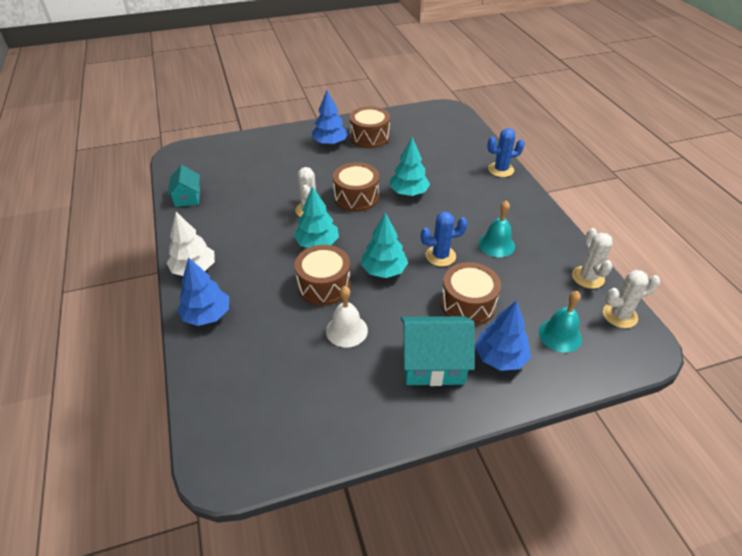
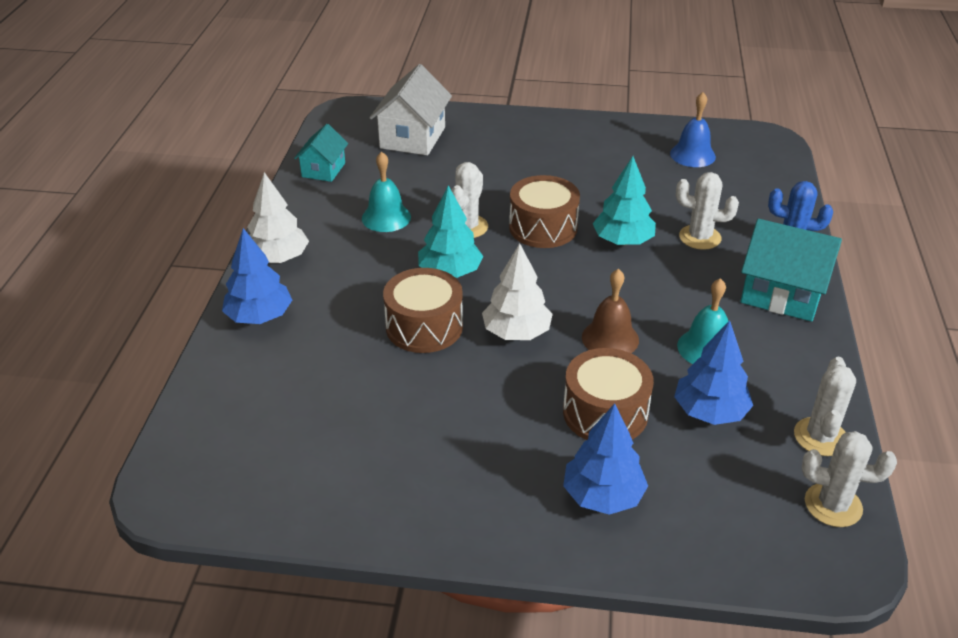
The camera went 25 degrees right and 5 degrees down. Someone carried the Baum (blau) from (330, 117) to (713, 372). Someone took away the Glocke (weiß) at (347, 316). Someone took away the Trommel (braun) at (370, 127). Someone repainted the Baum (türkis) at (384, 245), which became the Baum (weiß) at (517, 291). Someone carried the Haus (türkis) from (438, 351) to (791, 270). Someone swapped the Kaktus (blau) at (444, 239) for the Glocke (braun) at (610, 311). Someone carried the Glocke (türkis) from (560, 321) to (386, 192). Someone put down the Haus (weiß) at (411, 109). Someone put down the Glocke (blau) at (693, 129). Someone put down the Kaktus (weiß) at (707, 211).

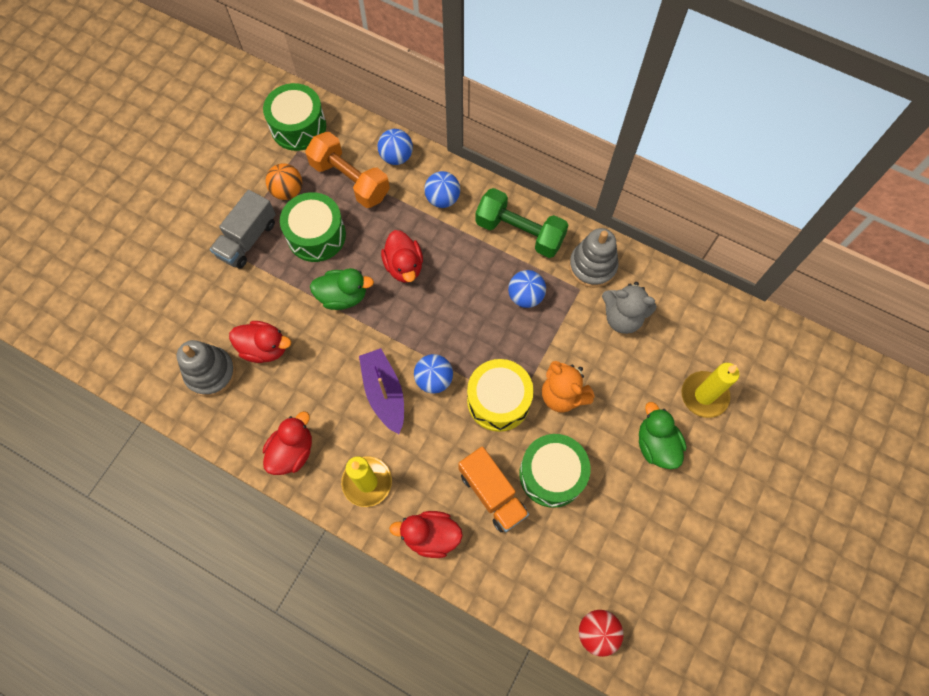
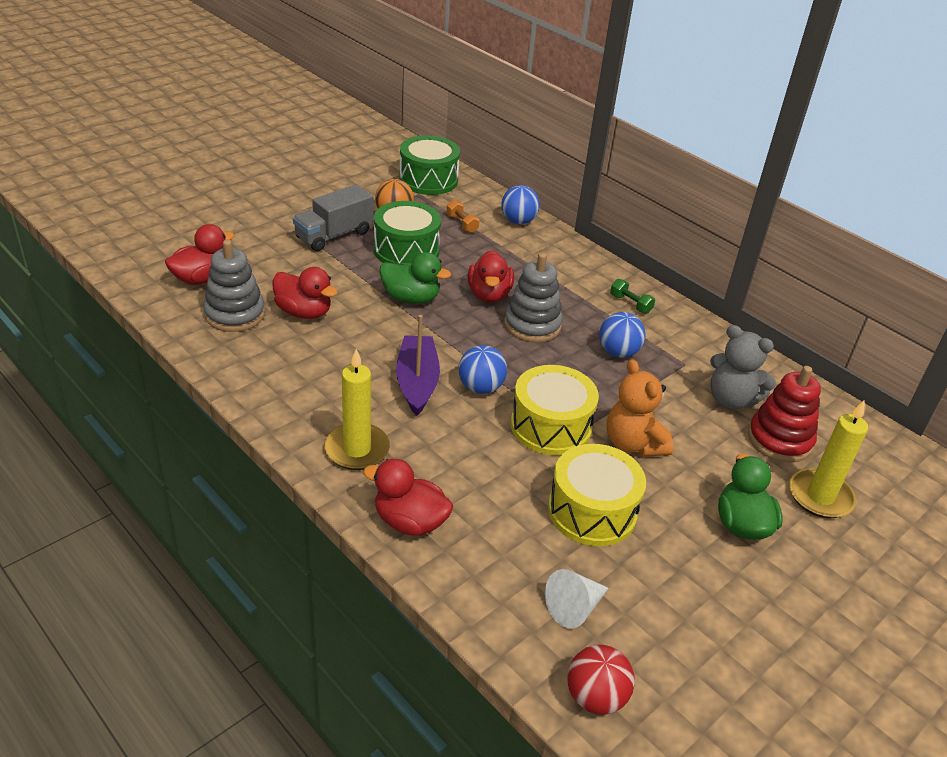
The camera went 15 degrees right and 30 degrees down. Someone carried the Ente (rot) from (287, 443) to (199, 254). Someone scaled the Hantel (orange) at (347, 170) by 0.43. Someone took away the Ball (blau) at (442, 189). Someone took away the Lastwagen (orange) at (493, 489). Someone scaled the Hantel (grün) at (521, 223) by 0.43. Someone repainted the Trommel (grün) at (555, 471), which became the Trommel (gelb) at (597, 495). Someone carried the Stapelspielzeug (grau) from (594, 258) to (533, 297). Someone put down the Kegel (weiß) at (577, 598). Someone put down the Stapelspielzeug (rot) at (784, 414).

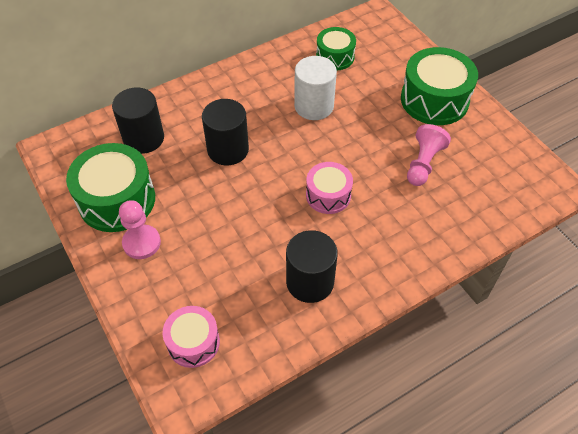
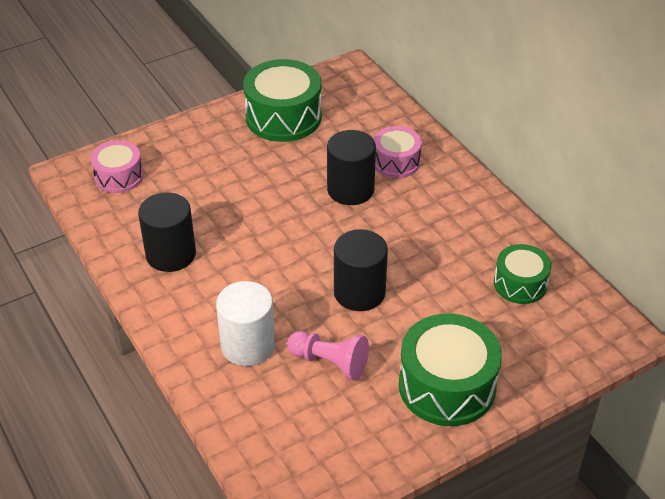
The camera went 90 degrees right and 10 degrees down. Someone carried the Vollzylinder (schwarz) from (138, 120) to (361, 270). Someone took away the Bauer (rosa) at (140, 229). Someone carried the Vollzylinder (weiß) from (315, 88) to (245, 323). Someone carried the Trommel (rosa) from (329, 188) to (398, 152).

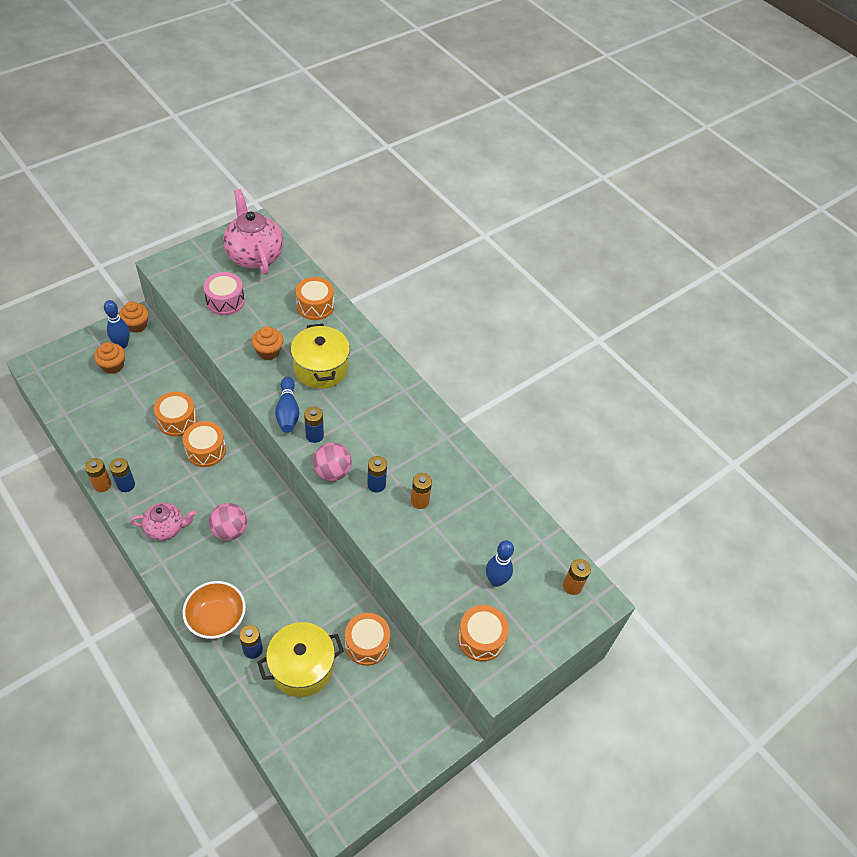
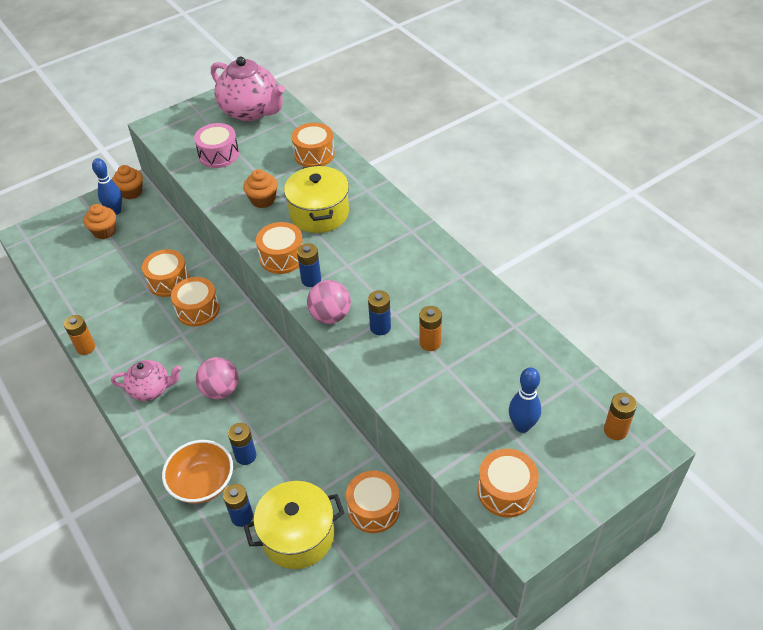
The camera went 10 degrees right and 5 degrees down. Someone carried the Batterie (blau) from (122, 475) to (242, 444). Someone rotated the Teekanne (rosa) at (253, 232) by 150 degrees clockwise. Someone swapped the Bowlingkegel (blau) at (287, 405) for the Trommel (orange) at (279, 248).

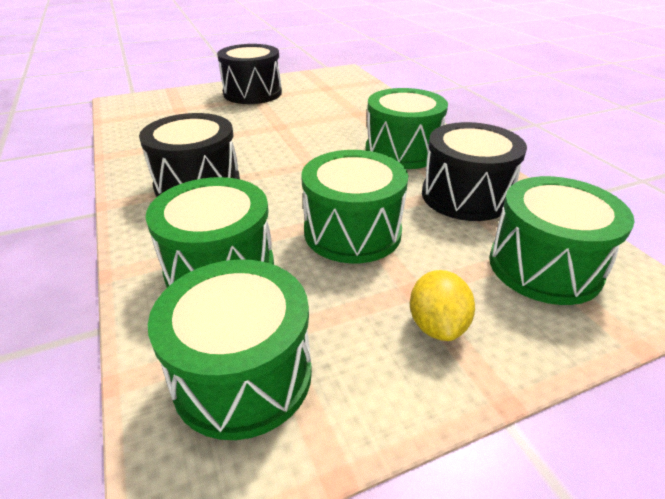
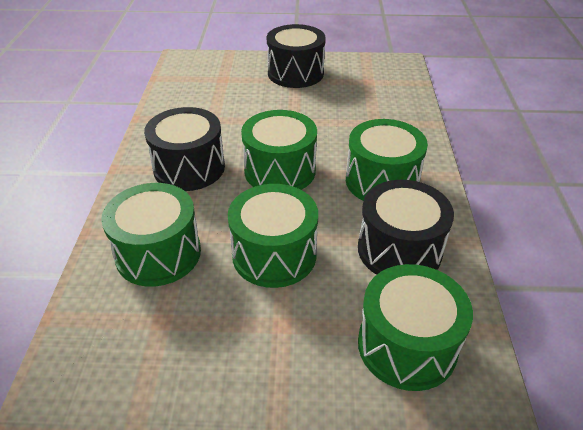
The camera went 25 degrees right and 5 degrees up. Someone carried the Trommel (grün) from (230, 349) to (279, 150). Someone took away the Zitrone (gelb) at (442, 305).

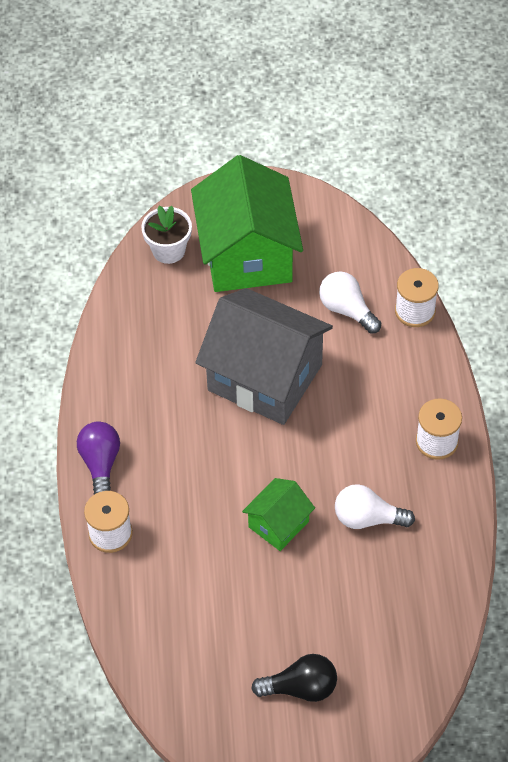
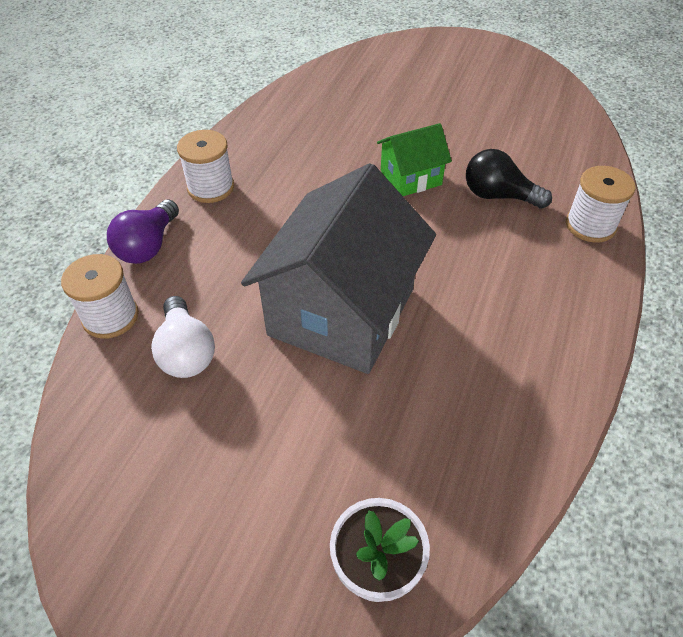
The camera went 155 degrees left and 5 degrees down. Someone carried the Glühbirne (lila) from (98, 457) to (143, 232). Someone took away the Haus (grün) at (247, 223). Someone rotated the Haus (grau) at (264, 356) by 60 degrees clockwise. Someone carried the Glühbirne (schwarz) from (294, 678) to (509, 179). Someone took away the Glühbirne (weiß) at (375, 506).

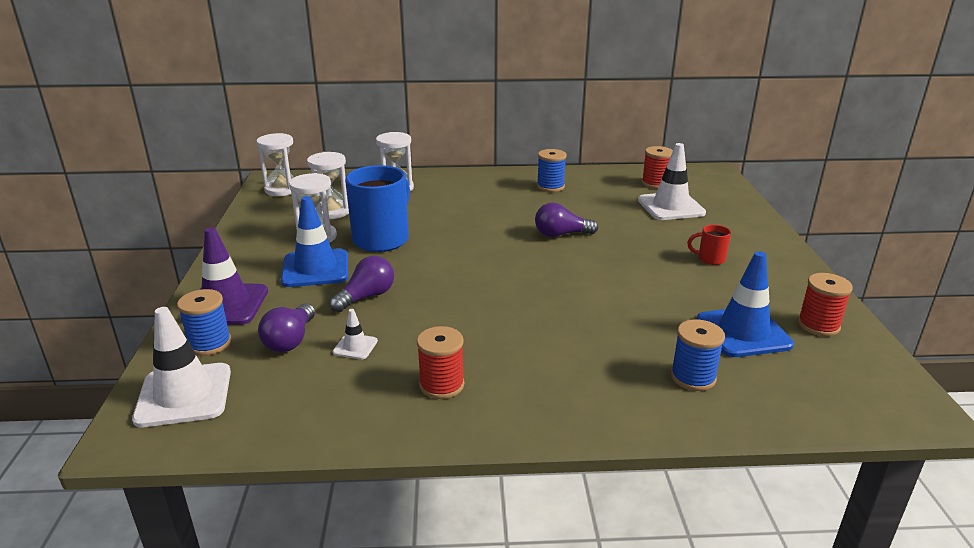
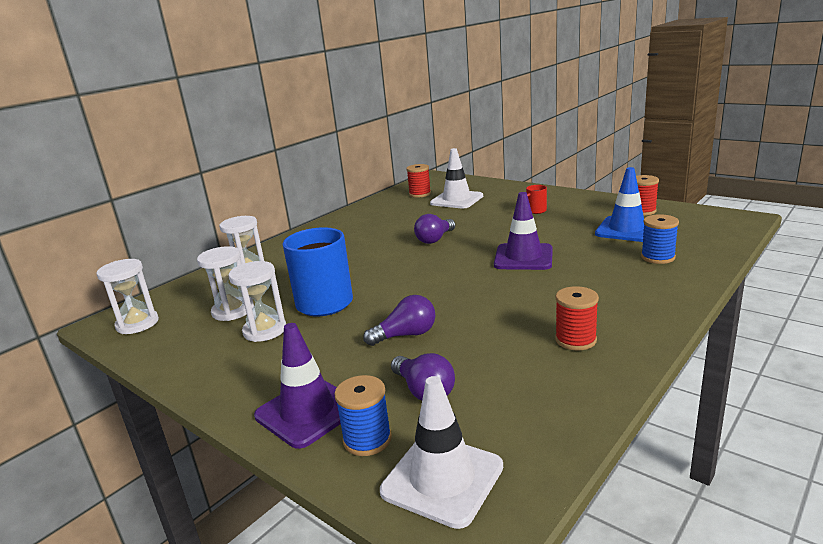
The camera went 45 degrees left and 5 degrees down. Someone took away the Leitkegel (blau) at (314, 241). Someone rotated the Glühbirne (lila) at (361, 284) by 75 degrees clockwise. Someone took away the Leitkegel (weiß) at (355, 334). Someone took away the Garnrolle (blau) at (552, 170). Someone put down the Leitkegel (lila) at (523, 231).

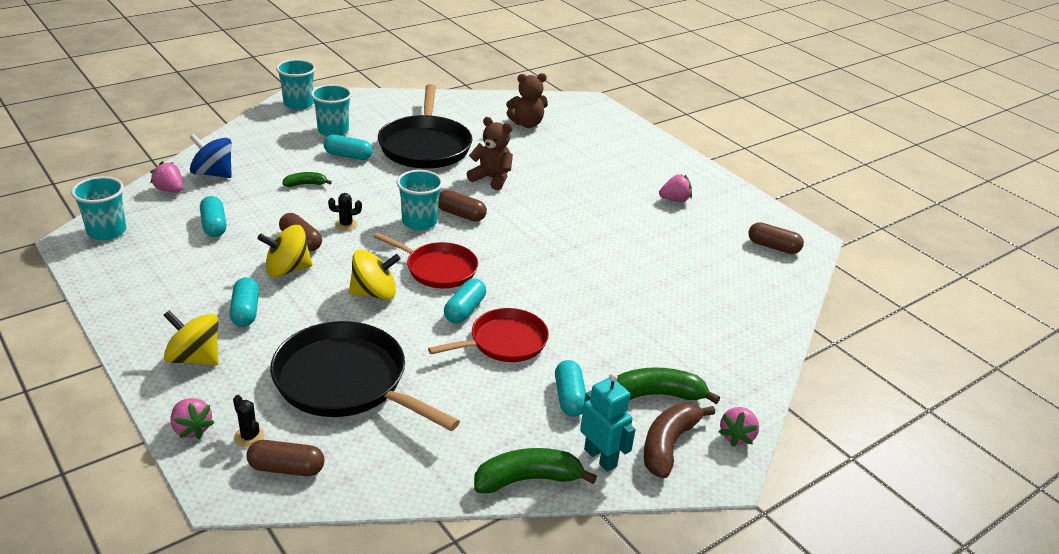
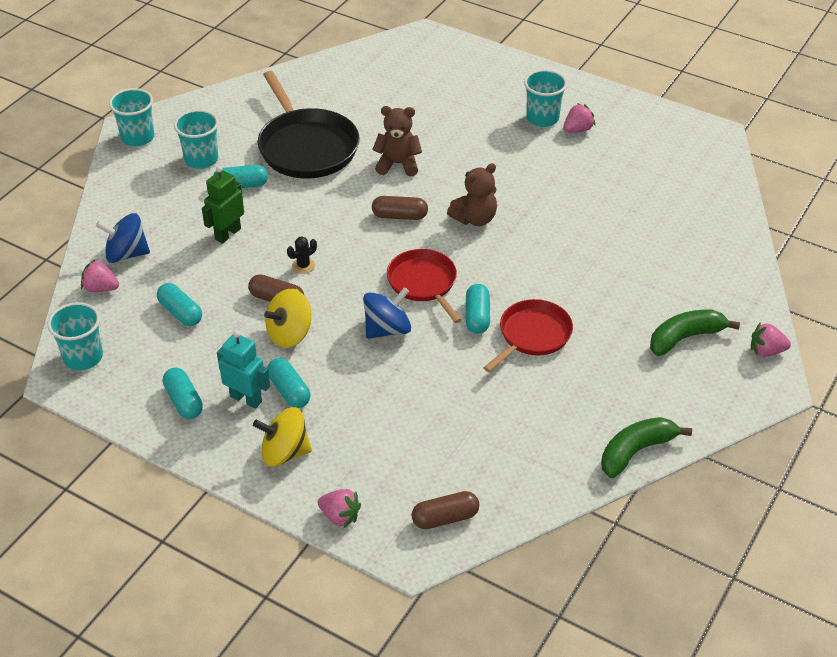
The camera went 20 degrees left and 10 degrees up. Someone took away the Kaktus (schwarz) at (249, 421). Someone took away the Pfanne (schwarz) at (365, 376). Someone swapped the Banane (grün) at (307, 179) for the Roboter (grün) at (223, 205). Someone repainted the Kreisel (gelb) at (375, 274), which became the Kreisel (blau) at (387, 313). Someone rotated the Pfanne (rot) at (426, 261) by 120 degrees counterclockwise. Someone carried the Becher (türkis) from (420, 200) to (545, 98). Someone carried the Teddybär (braun) from (527, 100) to (472, 194). Someone carried the Kapsel (türkis) from (570, 388) to (183, 393). Someone carried the Roboter (türkis) from (607, 422) to (243, 370). Someone took away the Banane (braun) at (679, 440). Someone rotated the Erdbeere (rosa) at (739, 427) by 90 degrees clockwise. Someone took away the Kapsel (braun) at (776, 238).

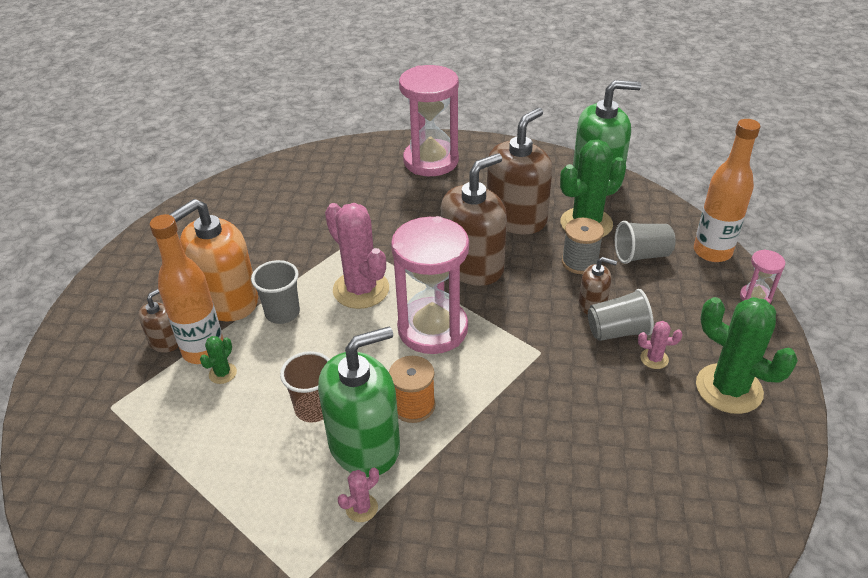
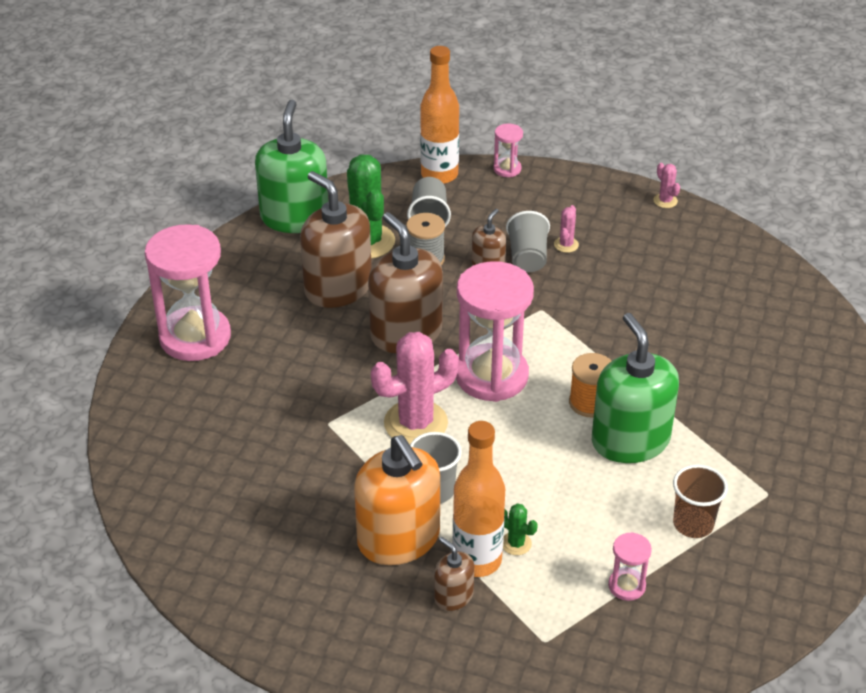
The camera went 80 degrees left and 0 degrees up. Someone carried the Becher (braun) from (305, 387) to (700, 501). Someone carried the Kaktus (rosa) from (358, 495) to (667, 185). Someone took away the Kaktus (grün) at (747, 355). Someone put down the Sanduhr (rosa) at (630, 566).

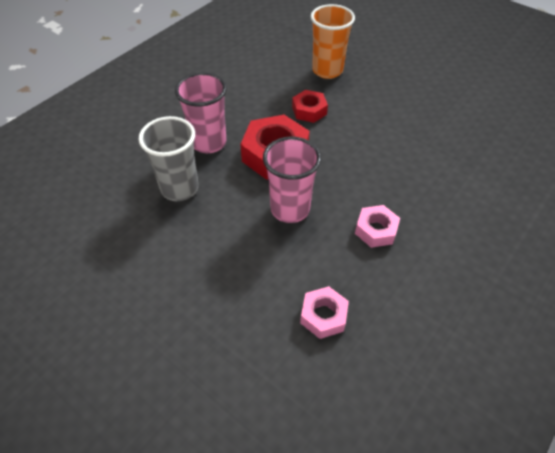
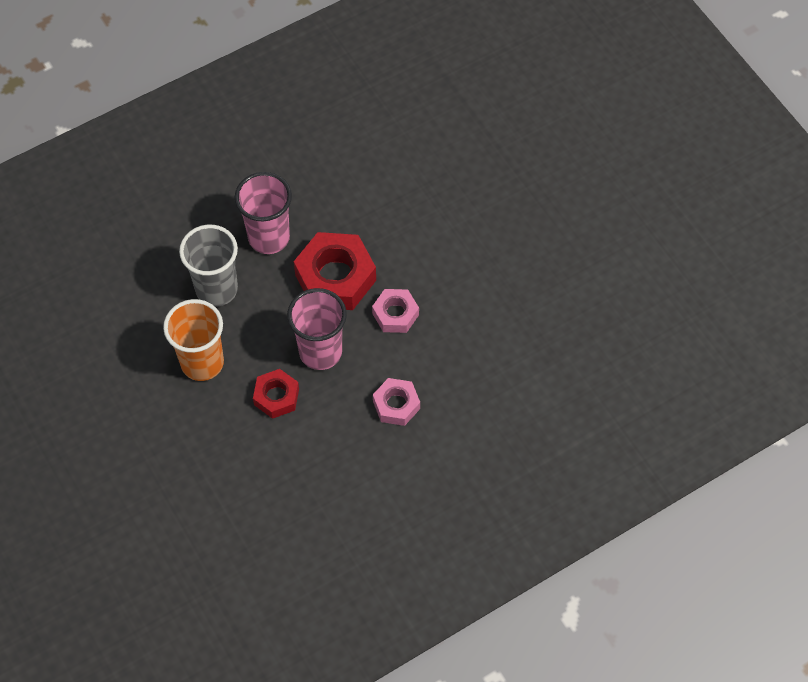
The camera went 20 degrees right and 10 degrees up. Someone carried the Sechskantmutter (rot) from (310, 106) to (276, 394). Someone carried the Sechskantmutter (rosa) from (324, 312) to (395, 311). Someone carried the Becher (orange) from (333, 41) to (193, 340).

